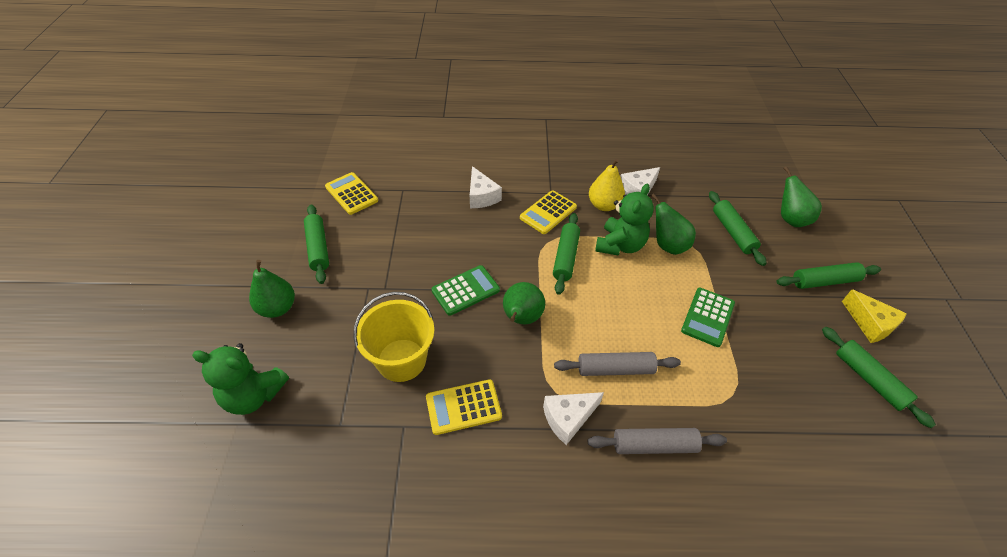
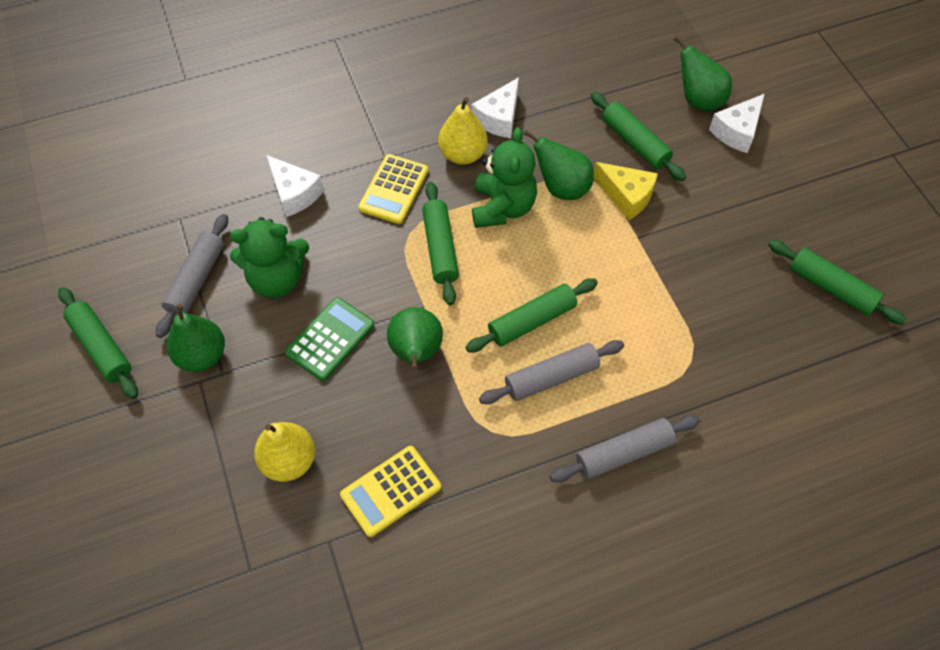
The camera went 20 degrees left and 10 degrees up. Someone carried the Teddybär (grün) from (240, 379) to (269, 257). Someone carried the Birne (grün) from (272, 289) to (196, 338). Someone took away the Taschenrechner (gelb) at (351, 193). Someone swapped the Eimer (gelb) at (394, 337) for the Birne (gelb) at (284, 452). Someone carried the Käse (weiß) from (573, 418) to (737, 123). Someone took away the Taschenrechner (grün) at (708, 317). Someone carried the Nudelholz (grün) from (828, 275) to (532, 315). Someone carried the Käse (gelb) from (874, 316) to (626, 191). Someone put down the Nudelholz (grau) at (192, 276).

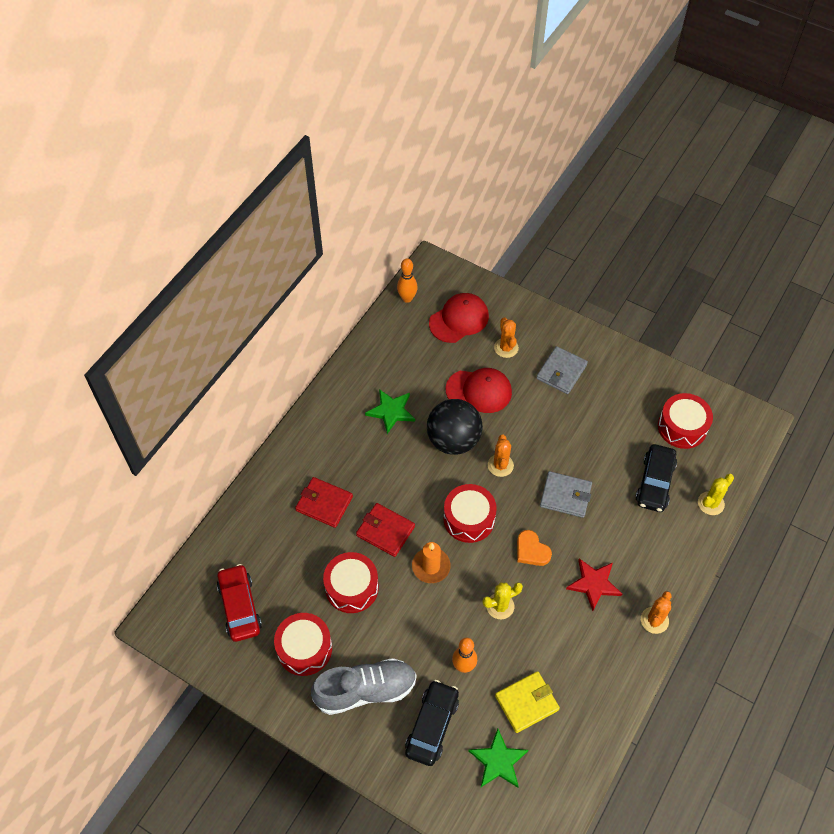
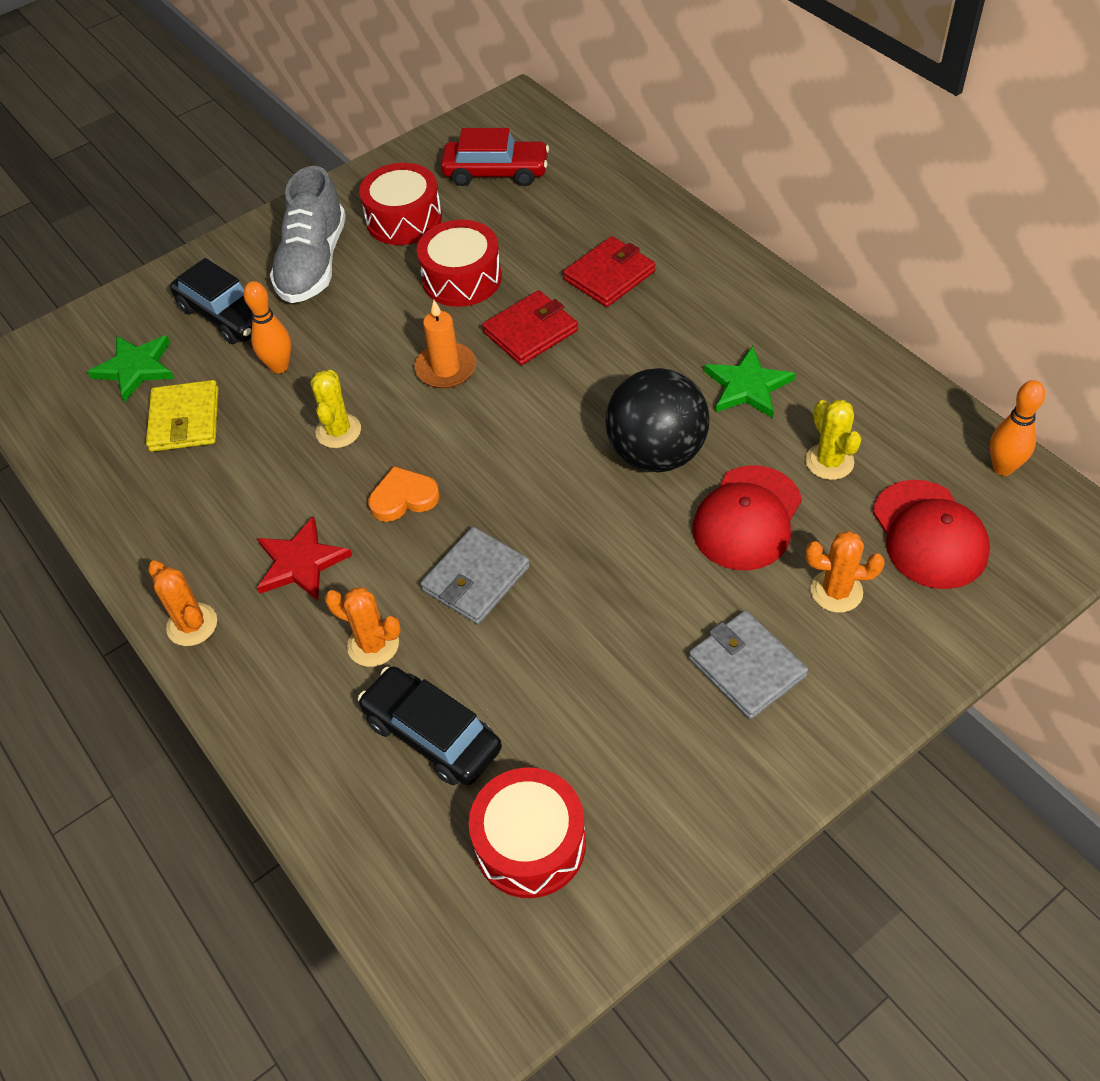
The camera went 115 degrees right and 5 degrees down. Someone took away the Trommel (rot) at (470, 513). Someone carried the Kaktus (orange) from (501, 456) to (363, 627). Someone carried the Kaktus (gelb) from (716, 494) to (833, 440).

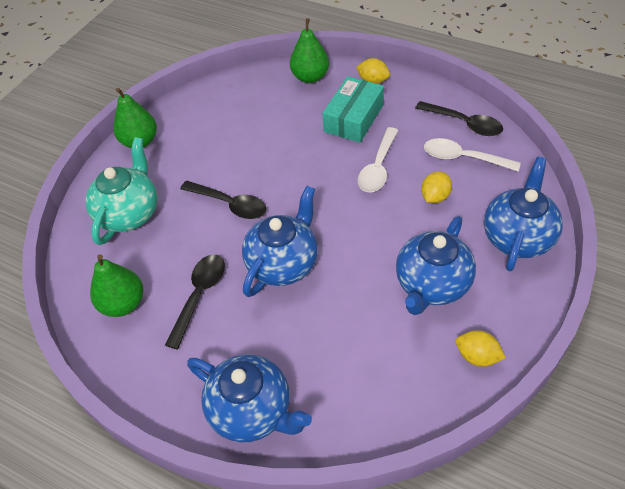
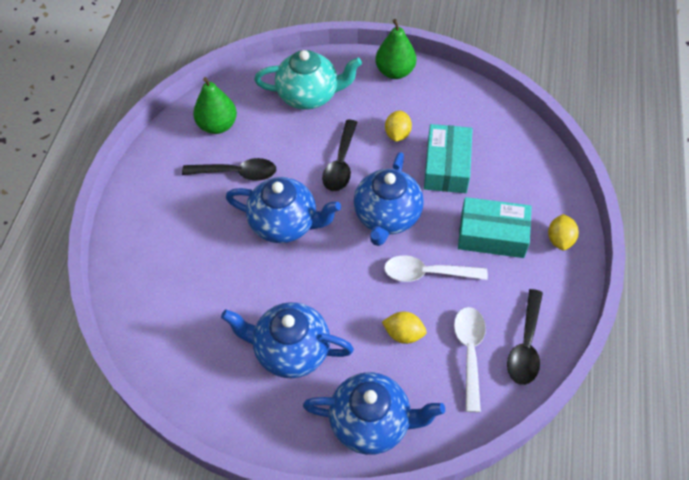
The camera went 70 degrees right and 5 degrees up. Someone carried the Teekanne (blau) from (249, 398) to (389, 199). Someone took away the Birne (grün) at (309, 50). Someone carried the Zitrone (gelb) from (481, 348) to (398, 126). Someone put down the Schachtel (türkis) at (448, 158).

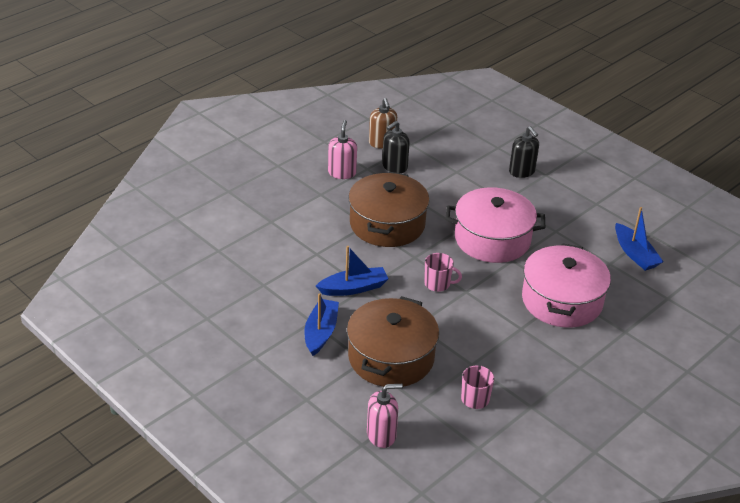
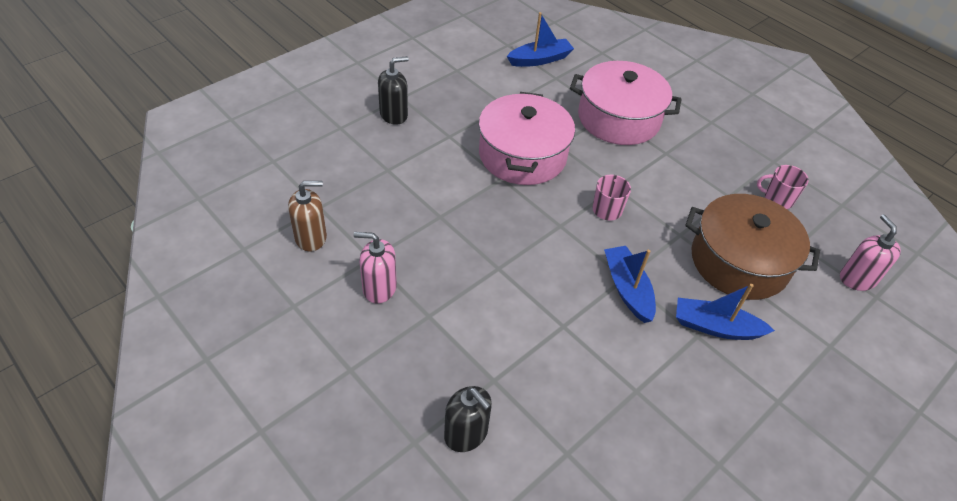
The camera went 90 degrees left and 10 degrees up. Someone took away the Kochtopf (braun) at (389, 209). Someone carried the Seifenspender (schwarz) from (396, 147) to (468, 419).

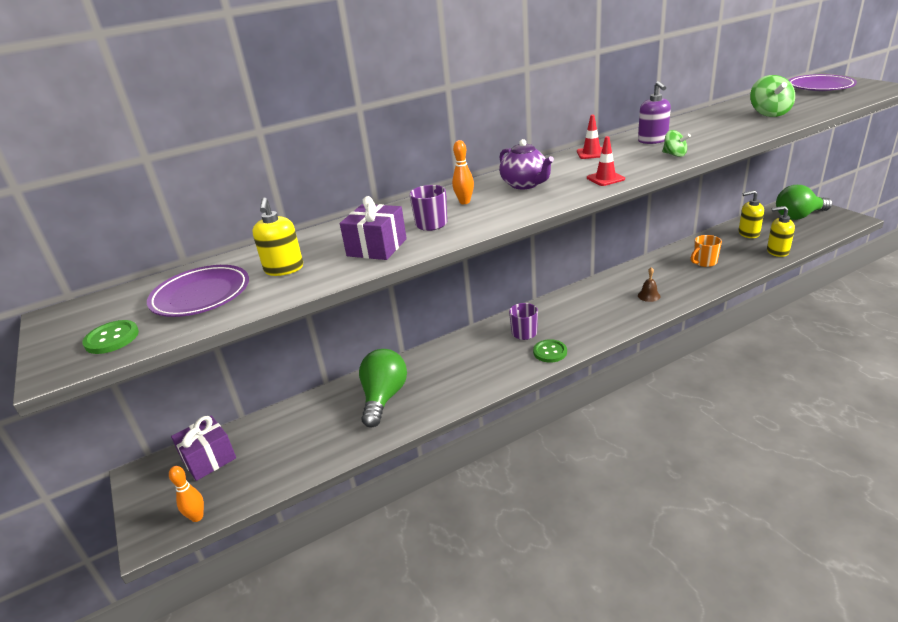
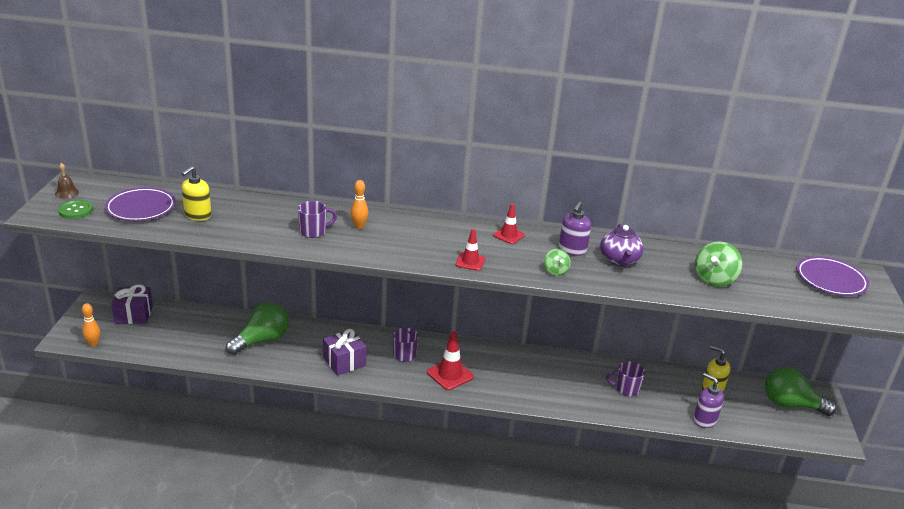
The camera went 30 degrees right and 0 degrees up. Someone carried the Geschenk (lila) from (373, 228) to (345, 352). Someone carried the Teekanne (lila) from (526, 164) to (622, 245). Someone took away the Knopf (grün) at (550, 351). Someone carried the Glocke (braun) from (649, 284) to (67, 181). Someone repainted the Tasse (orange) at (706, 251), which became the Tasse (lila) at (625, 379). Someone repainted the Seifenspender (gelb) at (781, 231), which became the Seifenspender (lila) at (708, 400). Someone put down the Leitkegel (rot) at (450, 360).

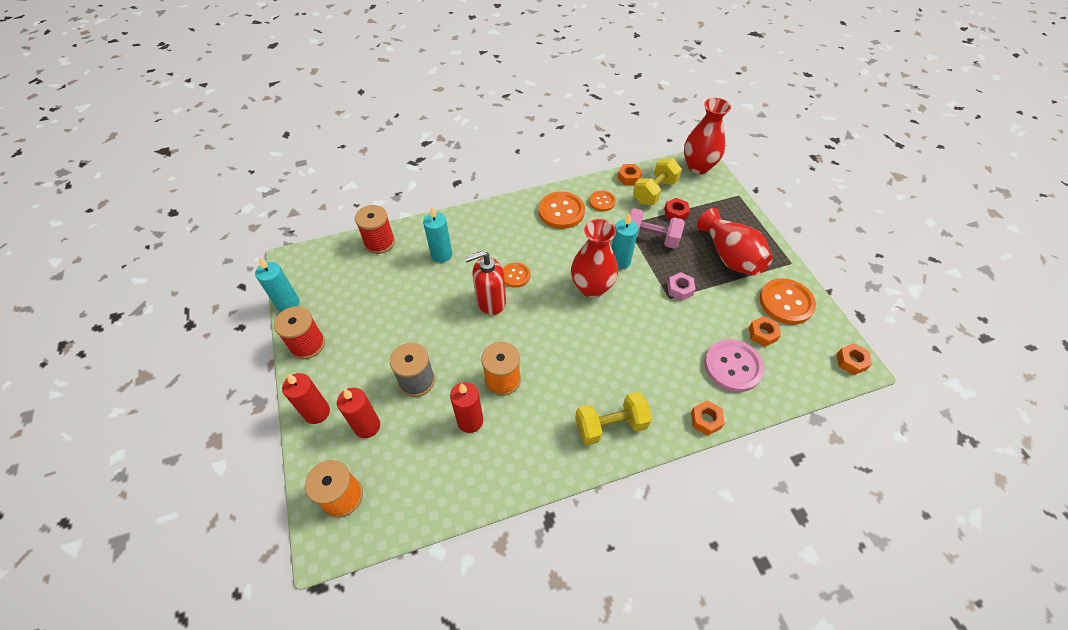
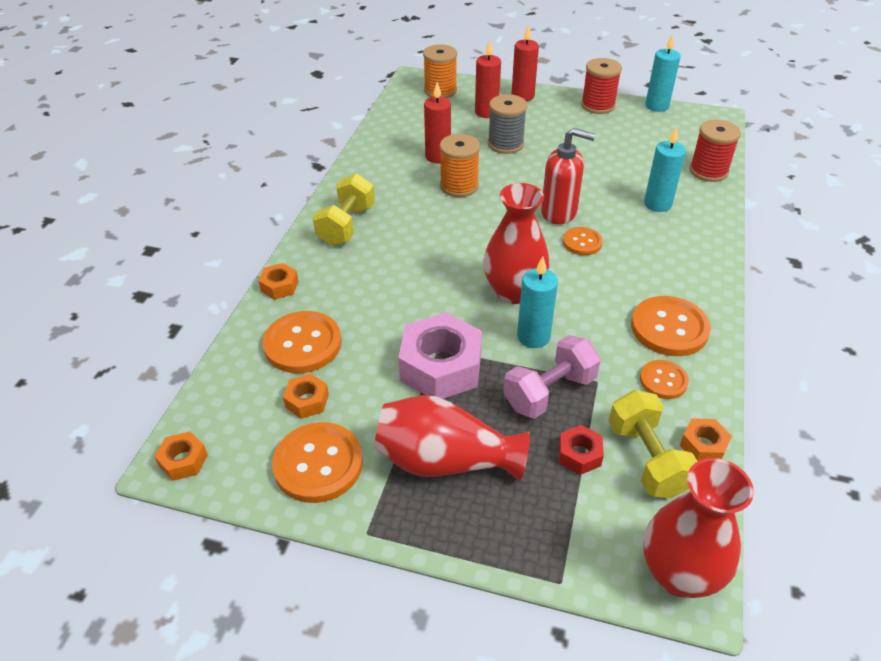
The camera went 125 degrees right and 10 degrees down. Someone rotated the Seifenspender (rot) at (485, 283) by 90 degrees clockwise. Someone scaled the Sechskantmutter (rosa) at (681, 286) by 2.06. Someone repainted the Knopf (rosa) at (734, 365), which became the Knopf (orange) at (302, 342).

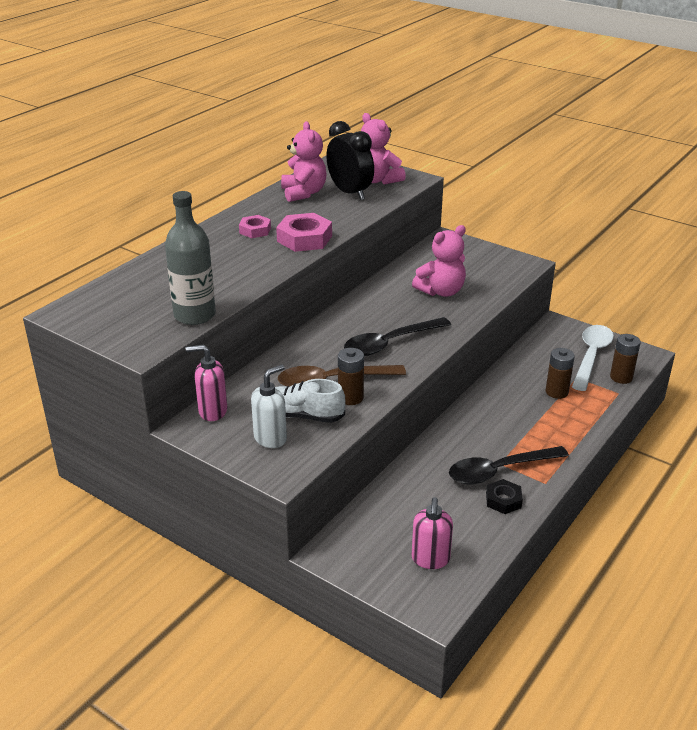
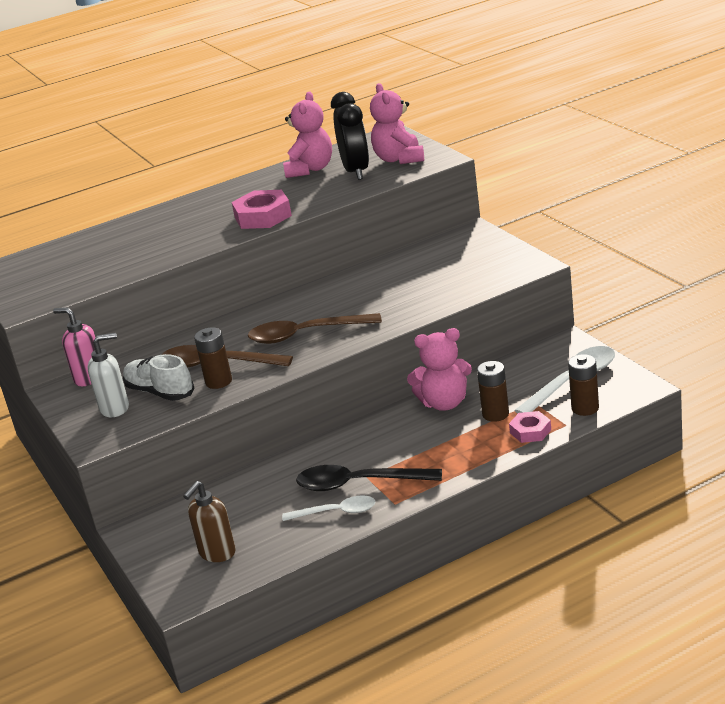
The camera went 30 degrees right and 5 degrees down. Someone took away the Flasche (grau) at (190, 258). Someone carried the Sechskantmutter (rosa) from (255, 226) to (530, 427). Someone repainted the Löffel (schwarz) at (397, 336), which became the Löffel (braun) at (315, 328). Someone carried the Teddybär (rosa) from (439, 261) to (439, 369). Someone repainted the Seifenspender (rosa) at (432, 533), which became the Seifenspender (braun) at (209, 521). Someone swapped the Sechskantmutter (schwarz) at (504, 496) for the Löffel (weiß) at (329, 508).

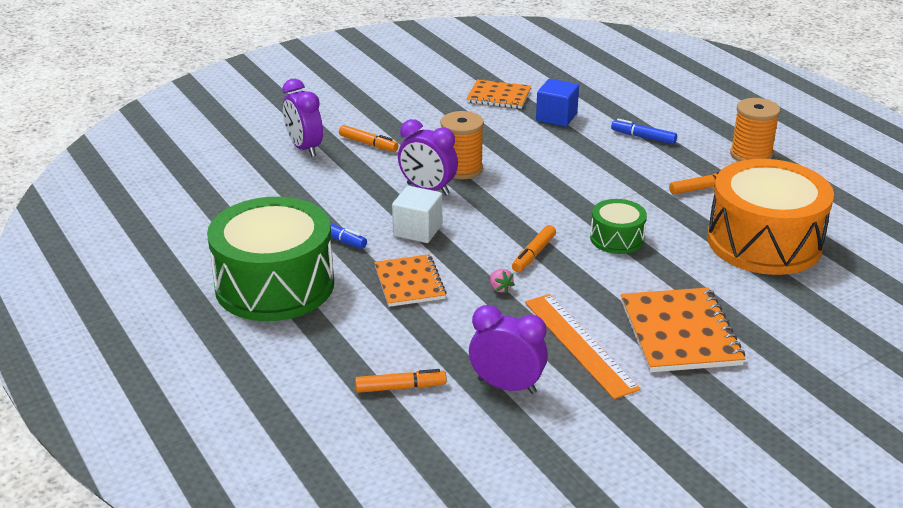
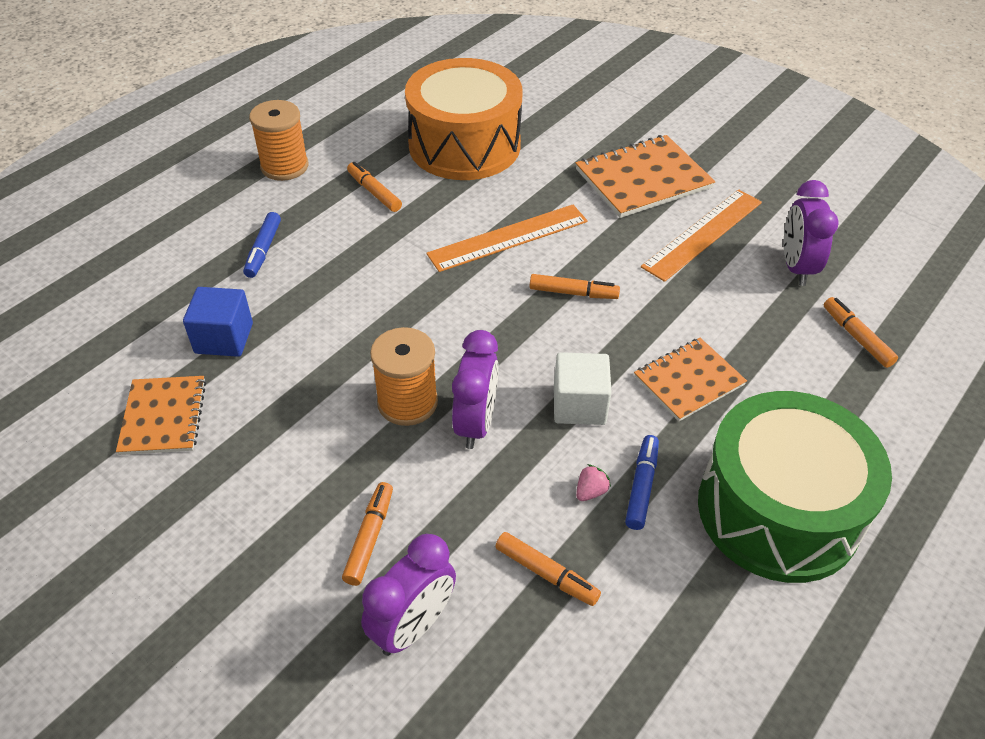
The camera went 110 degrees left and 15 degrees up. Someone carried the Erdbeere (rosa) from (502, 281) to (593, 482). Someone swapped the Trommel (grün) at (618, 226) for the Lineal (orange) at (507, 238). Someone put down the Filzstift (orange) at (548, 569).

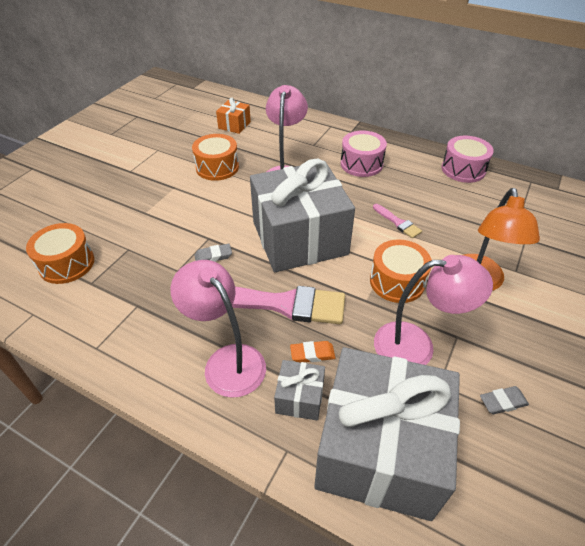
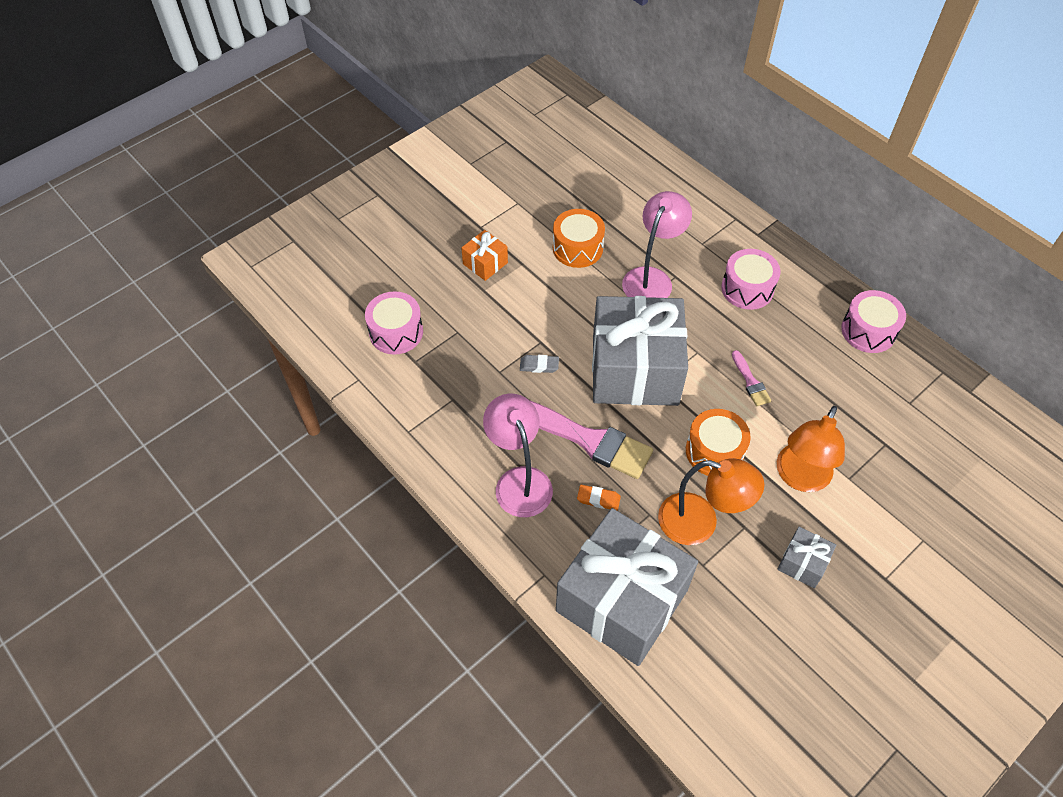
The camera went 20 degrees right and 10 degrees up. Someone repainted the Trommel (orange) at (60, 253), which became the Trommel (rosa) at (394, 322). Someone carried the Geschenk (orange) from (233, 116) to (484, 255). Someone carried the Geschenk (grau) from (299, 390) to (806, 557). Someone repainted the Lampe (rosa) at (433, 310), which became the Lampe (orange) at (711, 501). Someone took away the Radiergummi (grau) at (504, 400).

